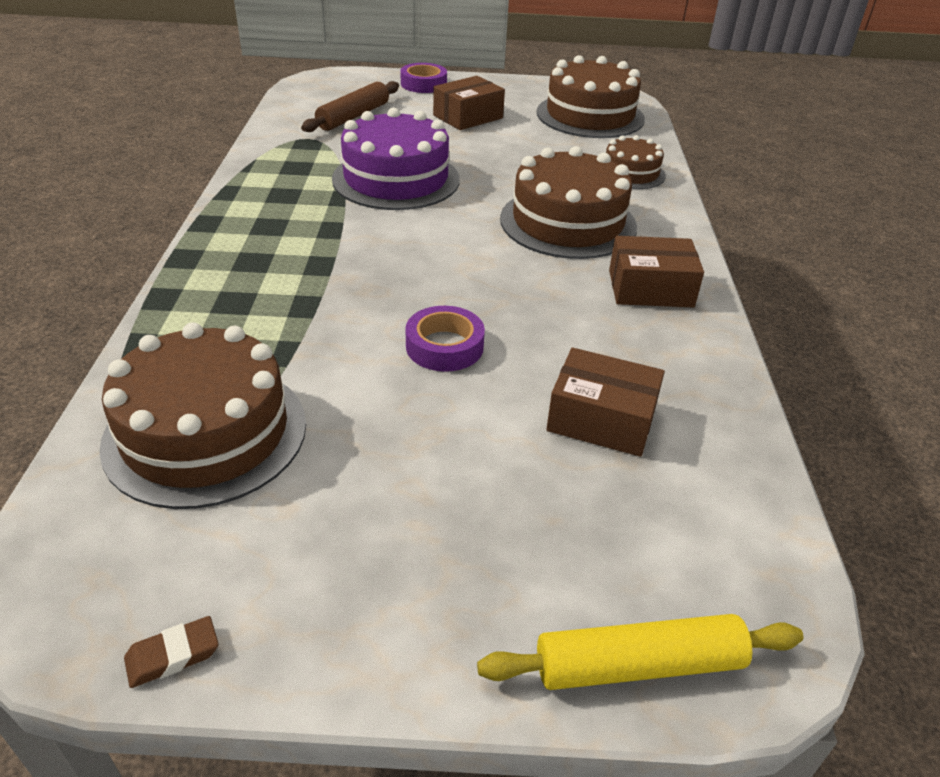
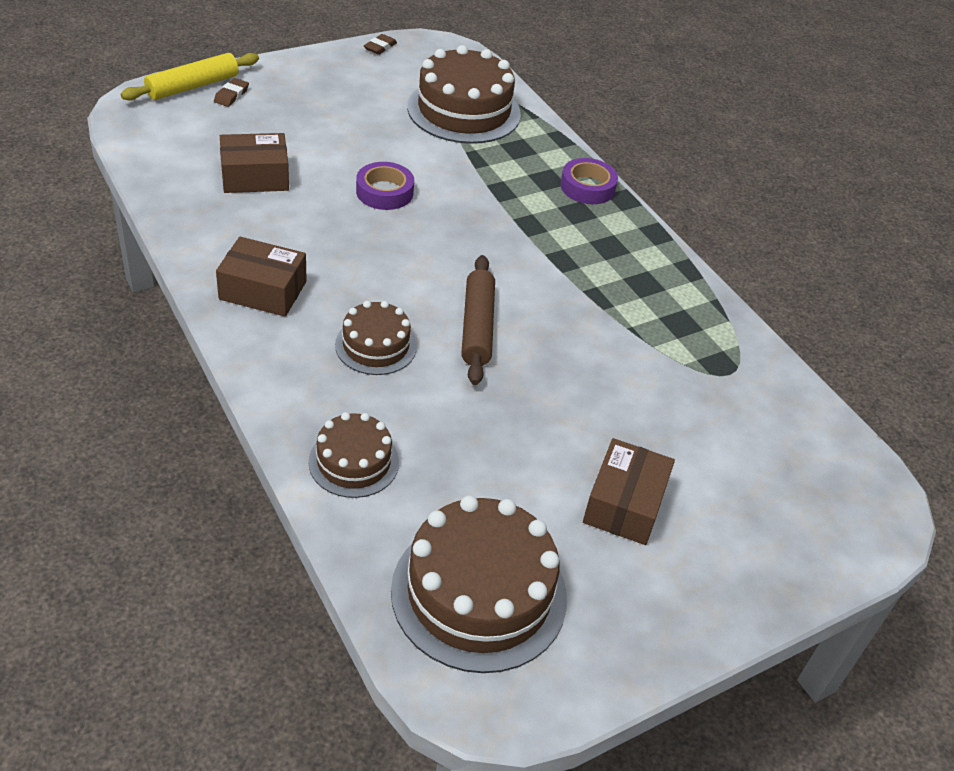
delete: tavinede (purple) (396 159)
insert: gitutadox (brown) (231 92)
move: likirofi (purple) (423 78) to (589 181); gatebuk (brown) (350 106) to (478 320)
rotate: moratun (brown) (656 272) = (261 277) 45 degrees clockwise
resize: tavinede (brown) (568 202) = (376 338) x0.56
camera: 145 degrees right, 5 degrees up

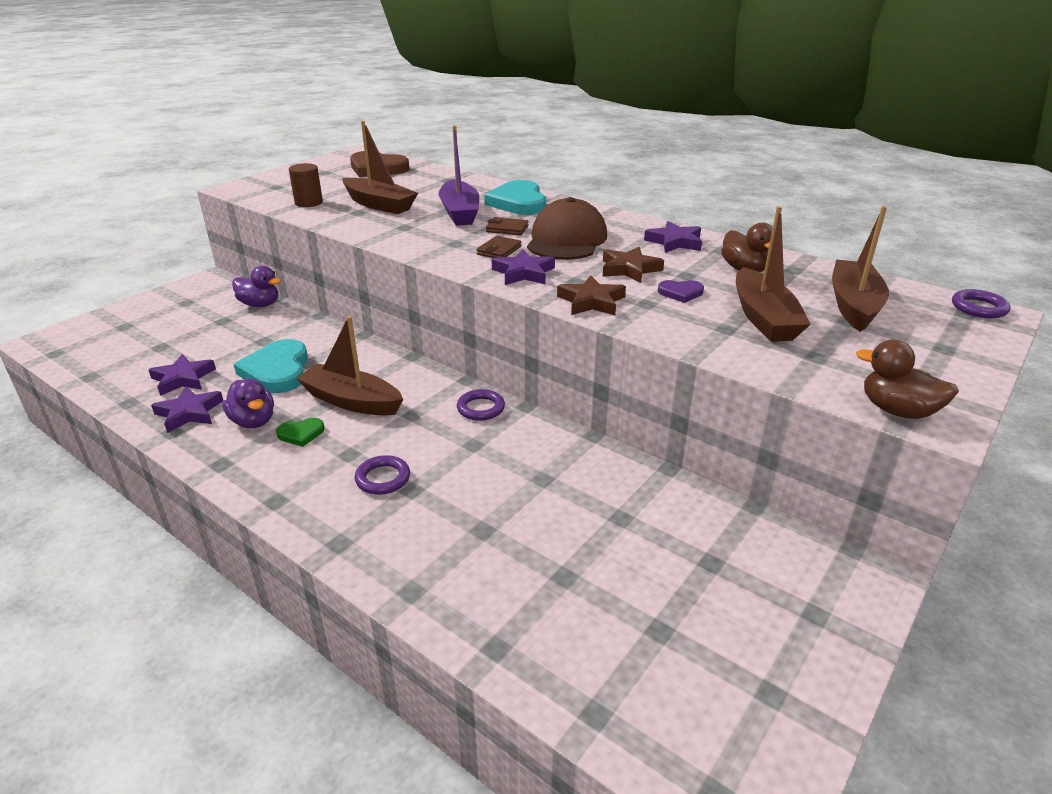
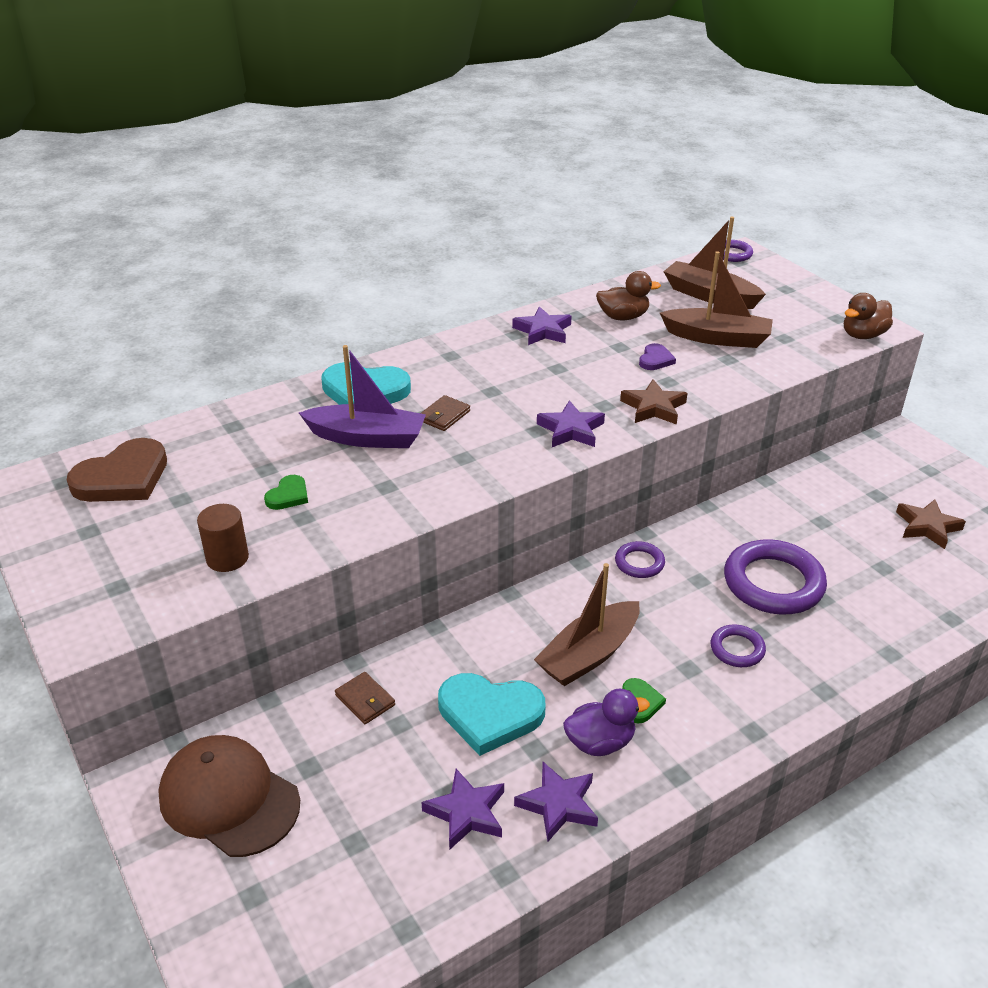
delete: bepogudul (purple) (256 286)
insert: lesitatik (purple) (775 577)
move: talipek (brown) (567 228) to (229 796); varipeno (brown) (499 247) to (365 698); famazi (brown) (633 265) to (931 524)
replace: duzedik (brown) (380 167) to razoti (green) (286 492)
camera: 70 degrees left, 5 degrees up

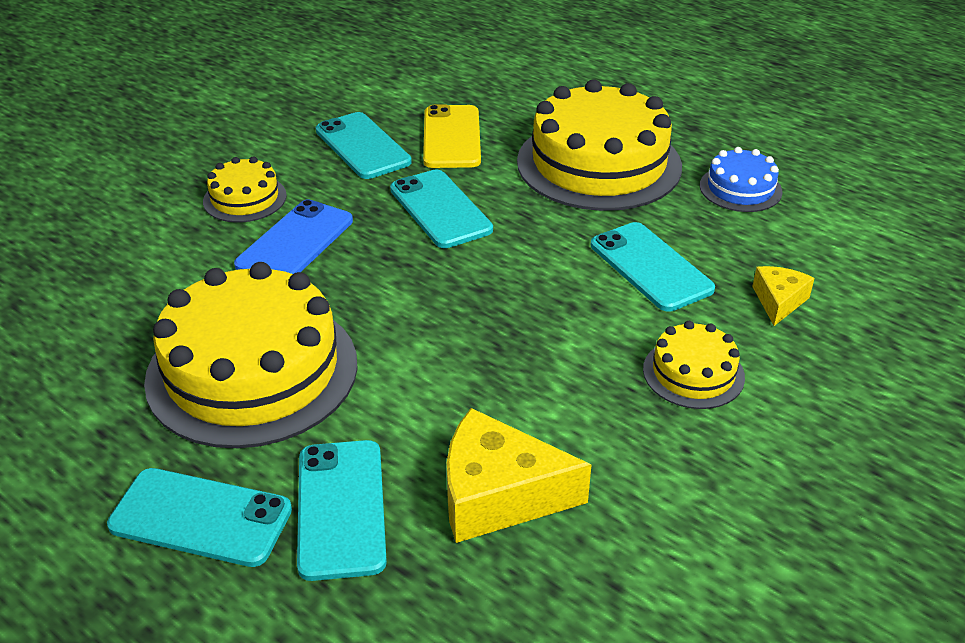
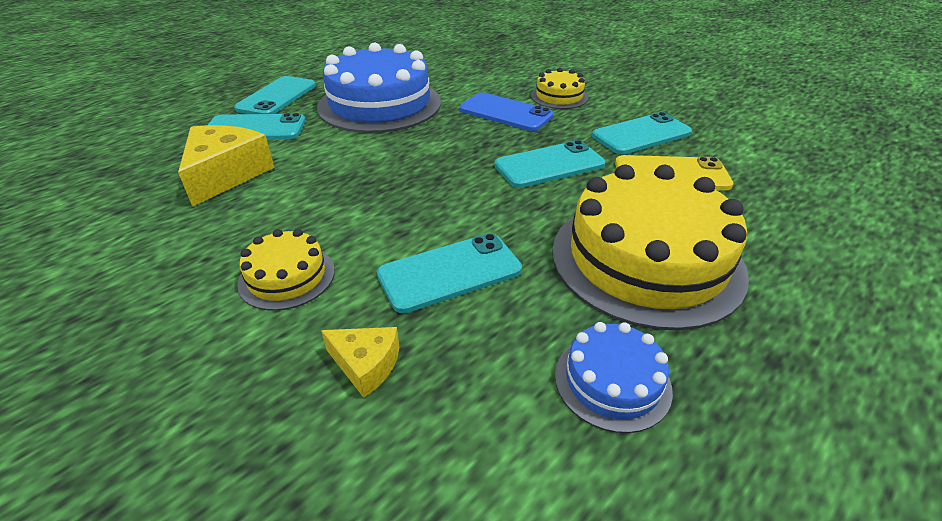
recolor: tavinede (yellow) (251 355) to tavinede (blue) (379 87)
camera: 95 degrees right, 0 degrees up

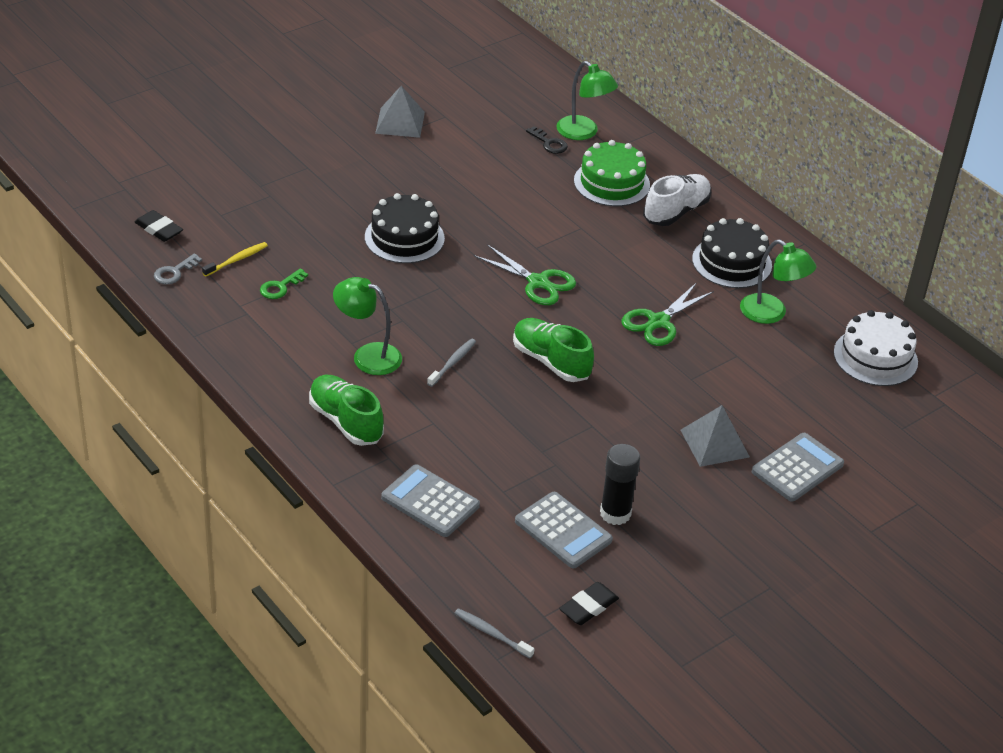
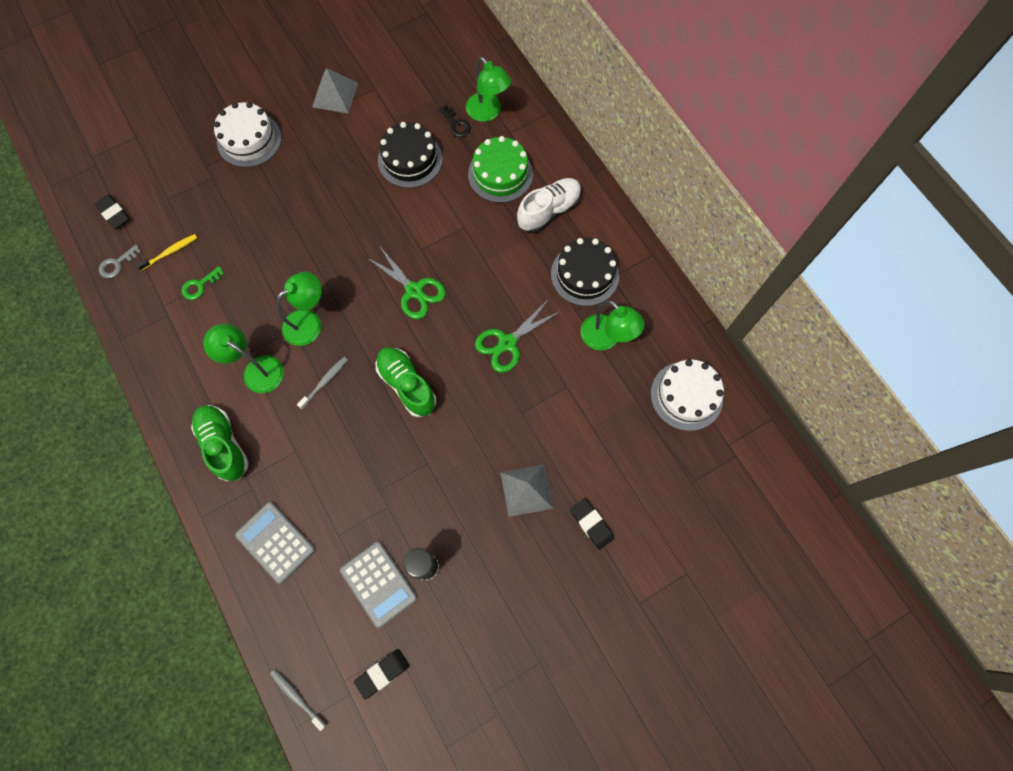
insert: tavinede (white) (247 134); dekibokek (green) (299 309)
move: tavinede (black) (405 228) to (410 155)
replace: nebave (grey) (798 467) to gitutadox (black) (592 524)
camera: 10 degrees right, 30 degrees up

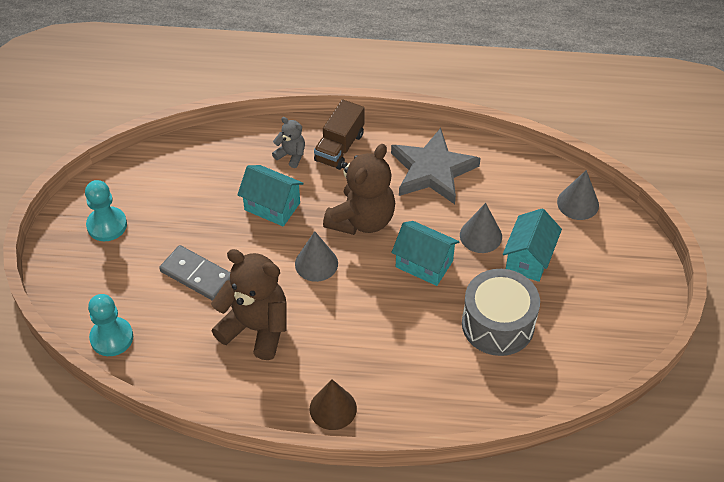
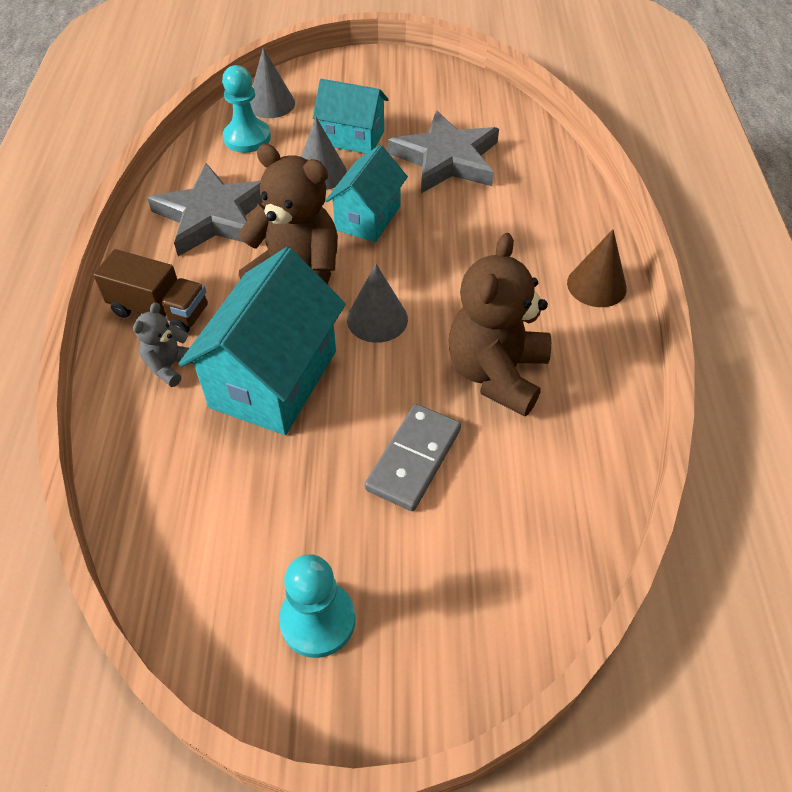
move: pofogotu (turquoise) (110 325) to (246 109)
replace: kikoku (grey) (501 312) to famazi (grey) (443 152)
resize: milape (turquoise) (270 195) = (262 341) x1.61
camera: 95 degrees left, 0 degrees up

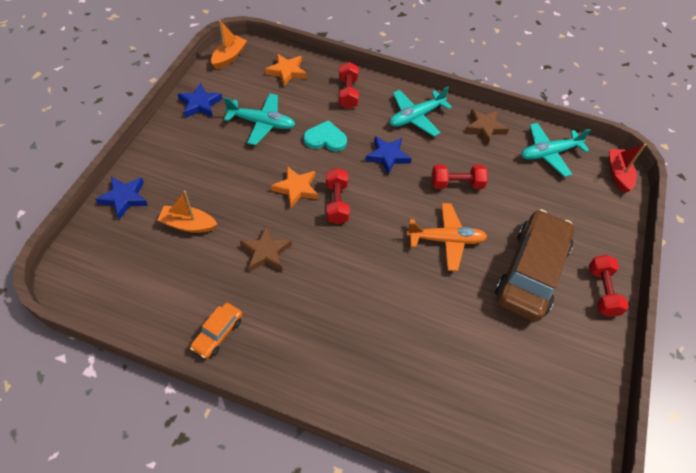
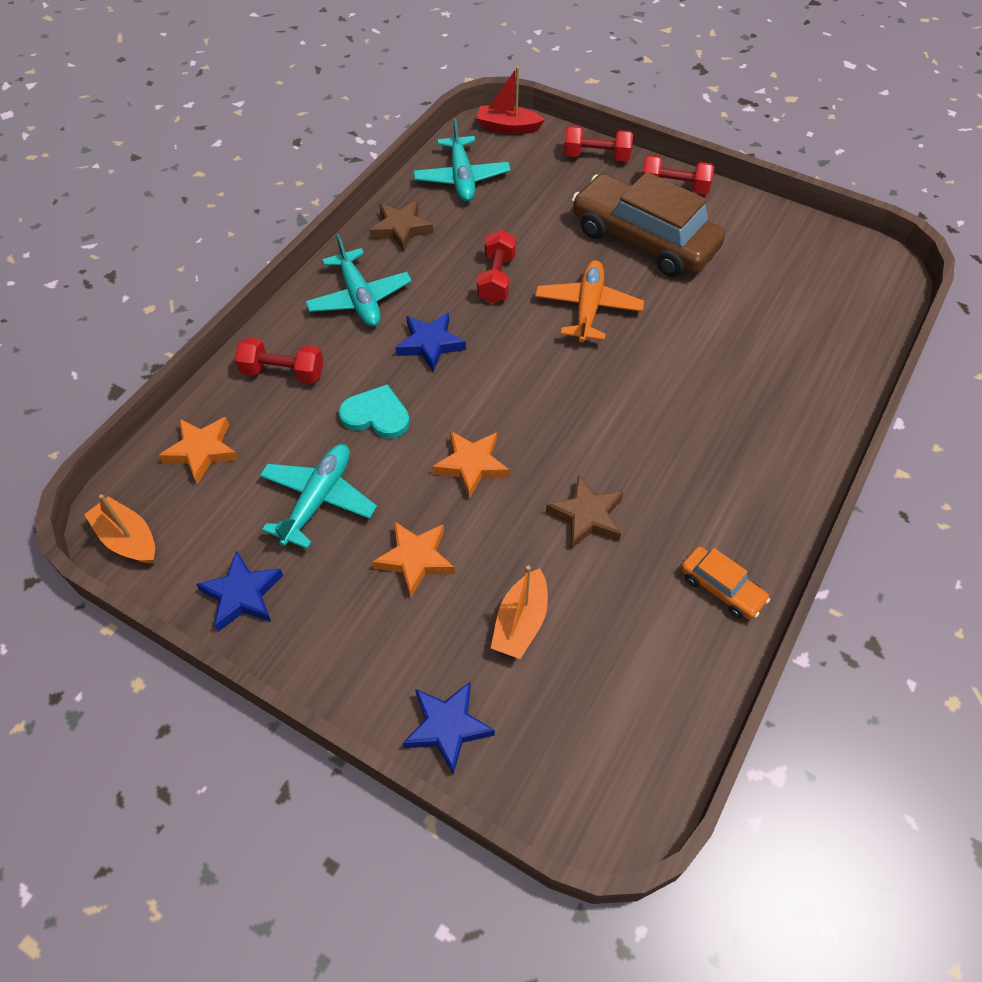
insert: famazi (orange) (413 559)
move: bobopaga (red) (338 196) to (598 144)
rotate: razoti (turquoise) (325 135) = (374 411) 90 degrees clockwise
camera: 75 degrees left, 0 degrees up

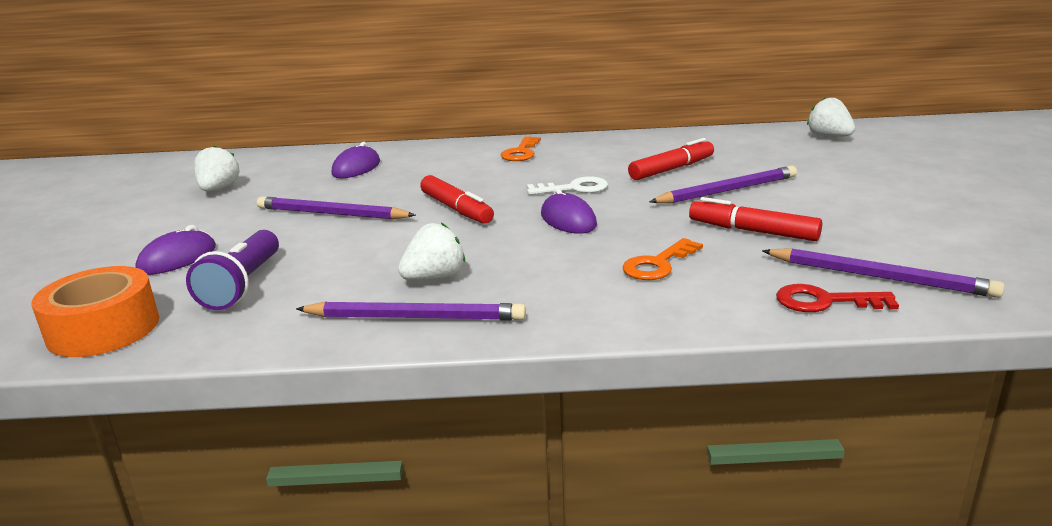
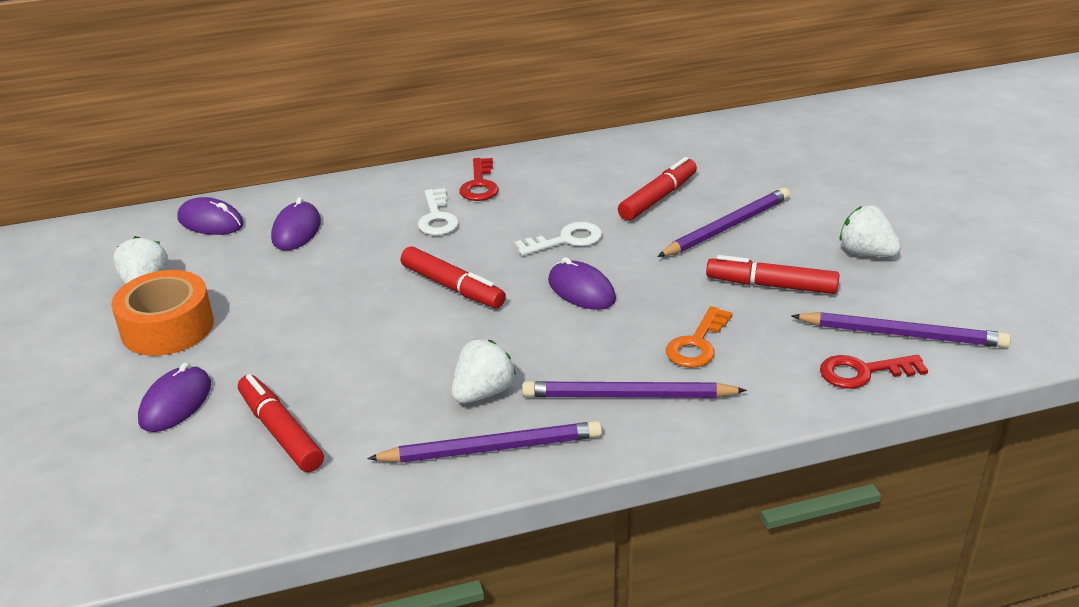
insert: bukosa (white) (438 211); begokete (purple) (210 216)
move: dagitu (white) (831 117) to (870 231); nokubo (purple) (336 207) to (634 389); likirofi (orange) (95 311) to (162 313)
replace: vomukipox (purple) (232 270) to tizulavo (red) (281 423)
recolor: bukosa (orange) (521 148) to bukosa (red) (479 179)
camera: 15 degrees left, 10 degrees up

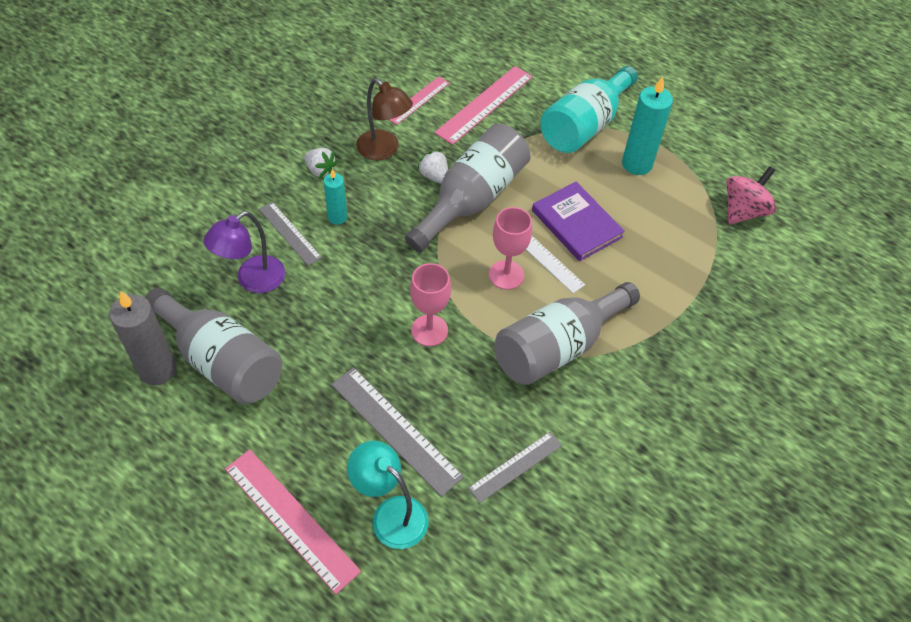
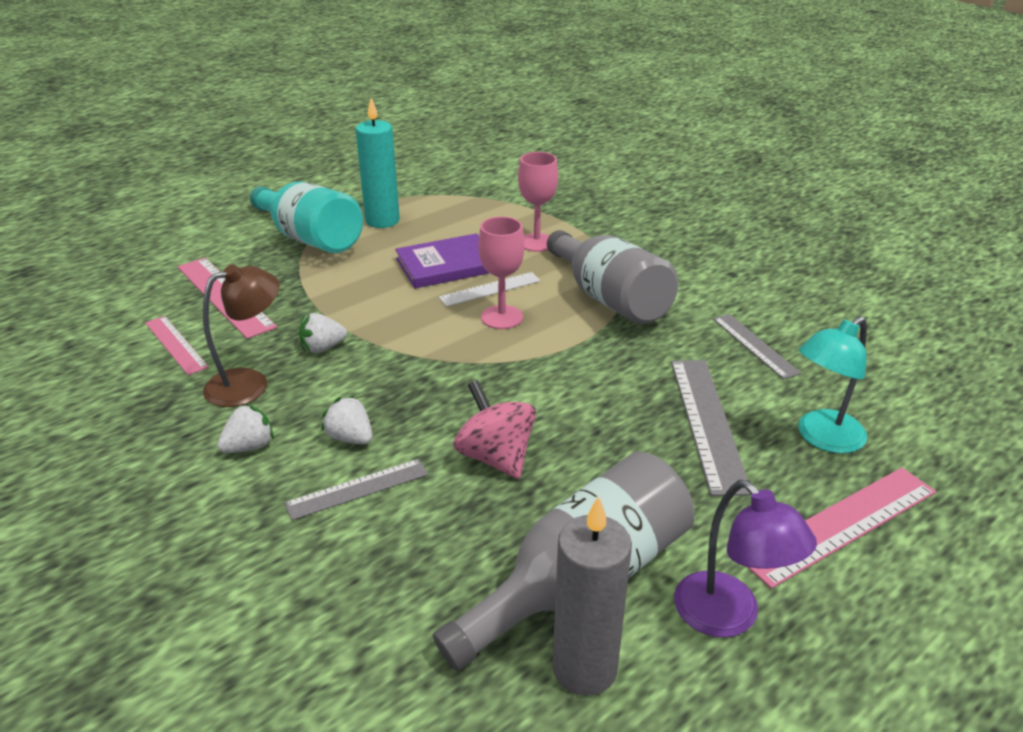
delete: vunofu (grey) (467 188)
move: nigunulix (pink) (751 195) to (494 429); dekibokek (purple) (244 252) to (745 559); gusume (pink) (430 304) to (538 202)
replace: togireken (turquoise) (335 197) to dagitu (white) (346 419)
rotate: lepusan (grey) (397 432) = (711 428) 60 degrees counterclockwise
camera: 75 degrees left, 20 degrees down

